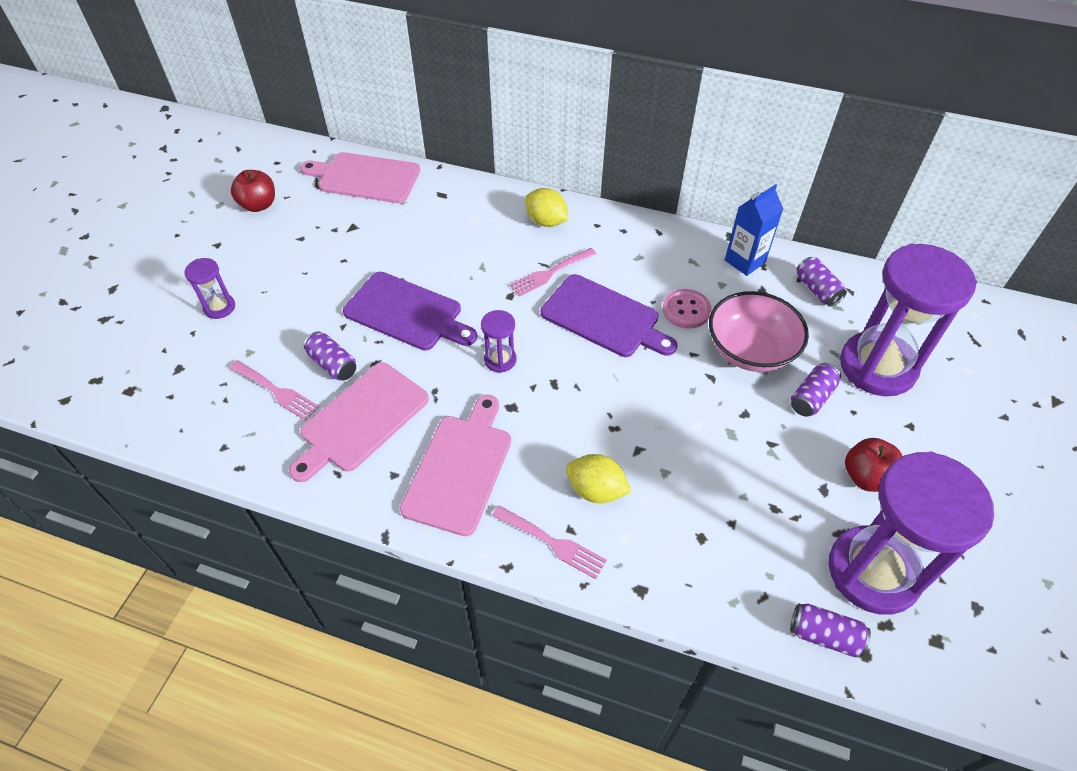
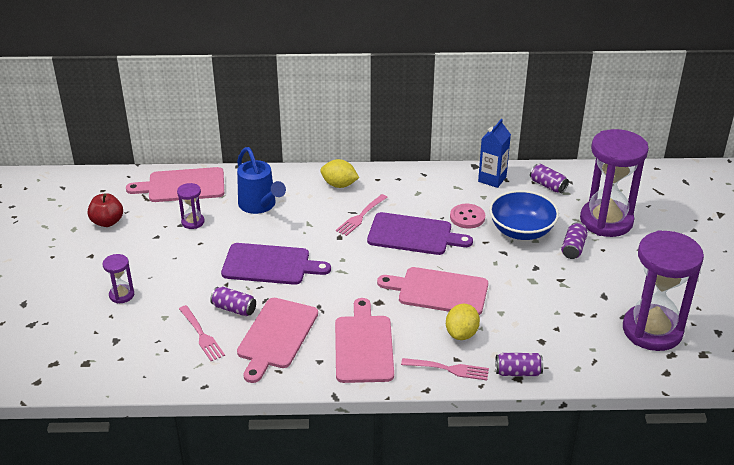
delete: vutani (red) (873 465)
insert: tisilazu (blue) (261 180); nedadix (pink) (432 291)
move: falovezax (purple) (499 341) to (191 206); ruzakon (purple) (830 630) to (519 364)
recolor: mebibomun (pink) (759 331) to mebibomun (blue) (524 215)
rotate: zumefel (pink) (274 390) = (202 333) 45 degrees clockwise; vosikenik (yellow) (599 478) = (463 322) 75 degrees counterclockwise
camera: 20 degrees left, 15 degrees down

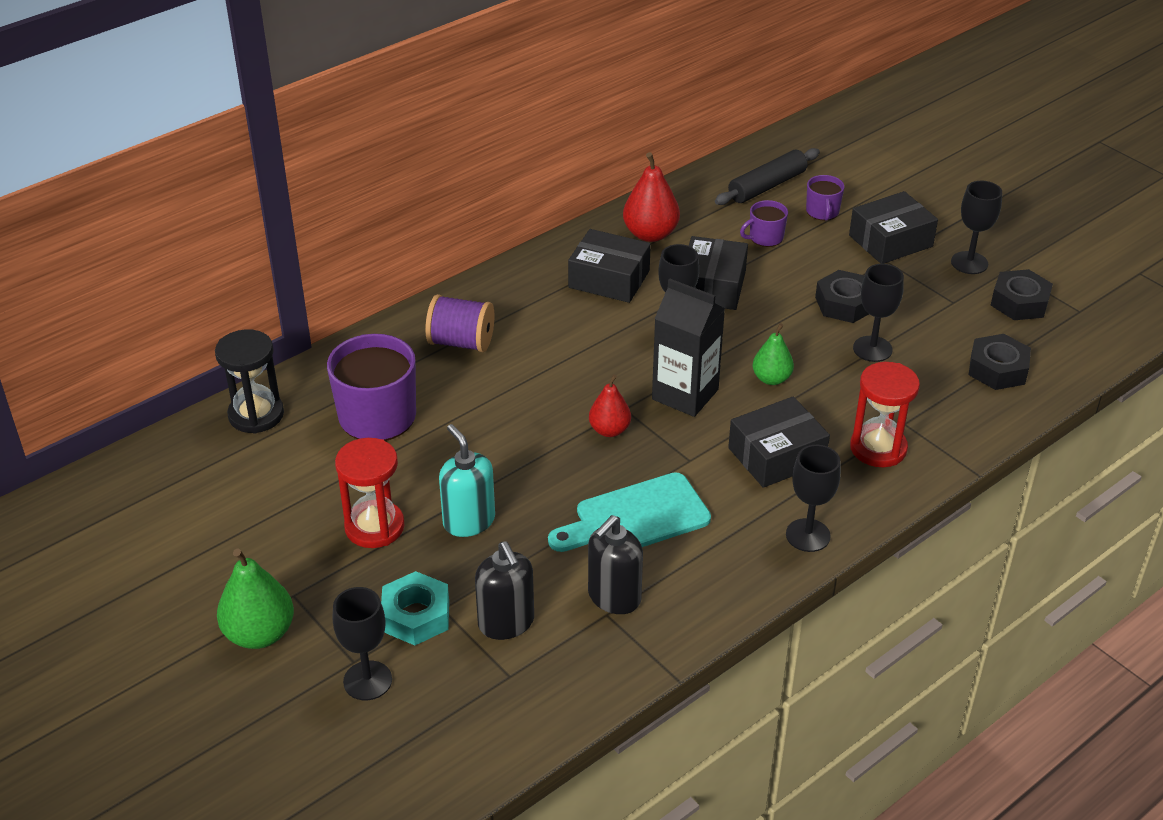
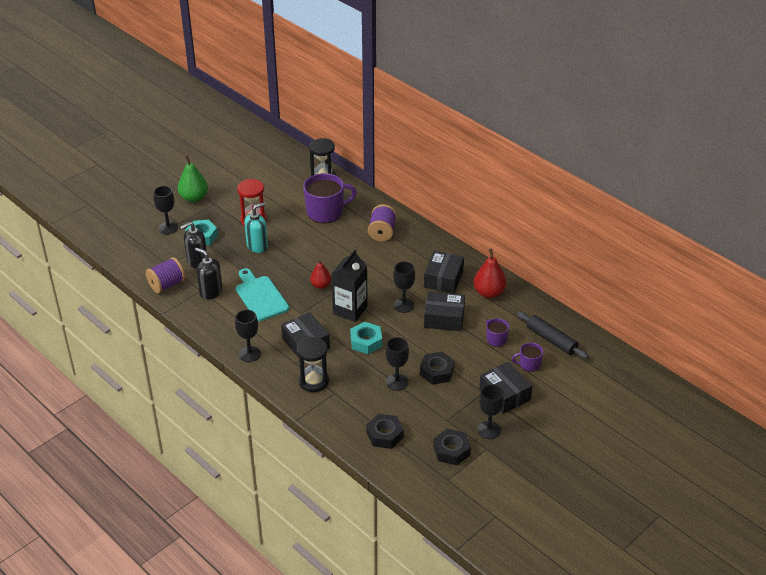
insert: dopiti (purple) (165 275)
replace: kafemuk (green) (773 354) to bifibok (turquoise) (366 338)
recolor: falovezax (red) (885 414) to falovezax (black) (313 364)
camera: 85 degrees right, 0 degrees up

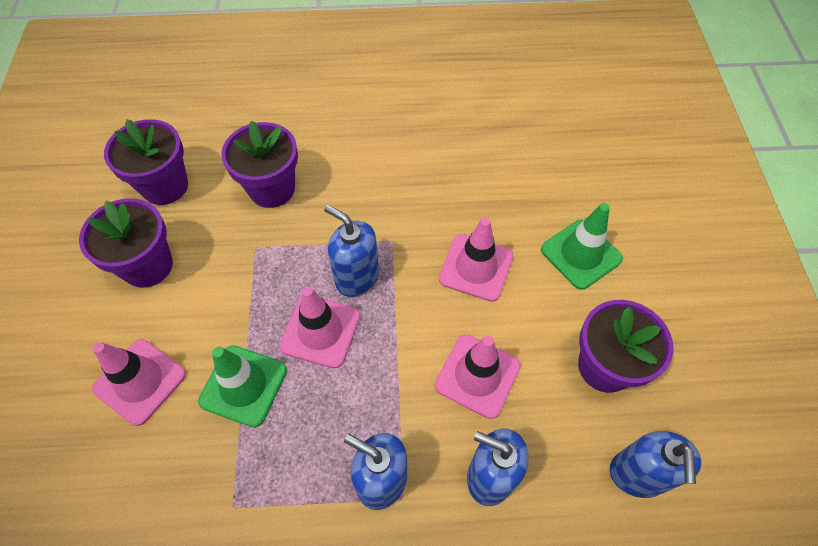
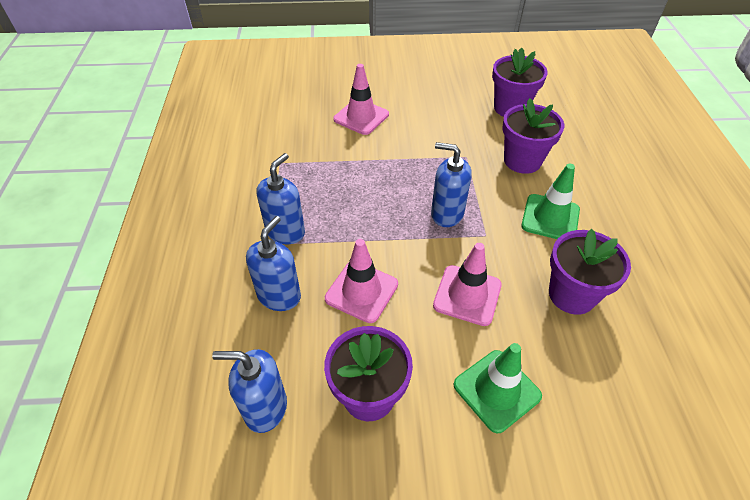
delete: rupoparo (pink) (319 327)
move: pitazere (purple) (126 243) to (590 272); rupoparo (green) (242 386) to (550 201)
rotate: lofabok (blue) (351 251) = (451 184) 105 degrees counterclockwise
camera: 90 degrees right, 10 degrees down

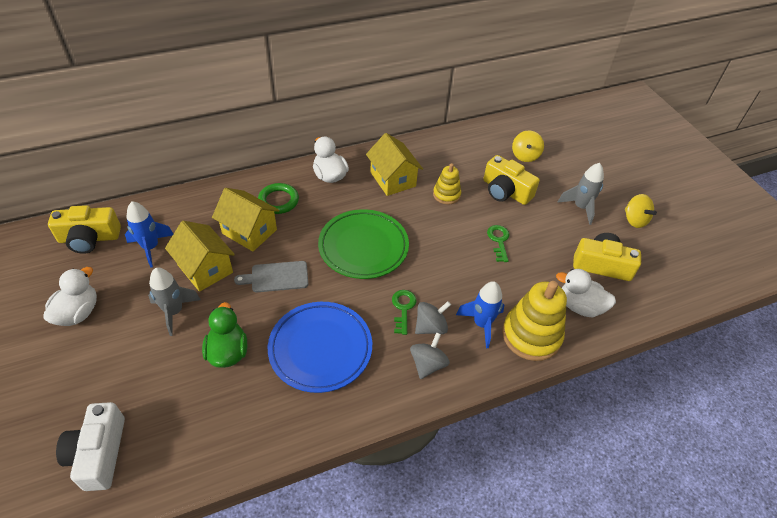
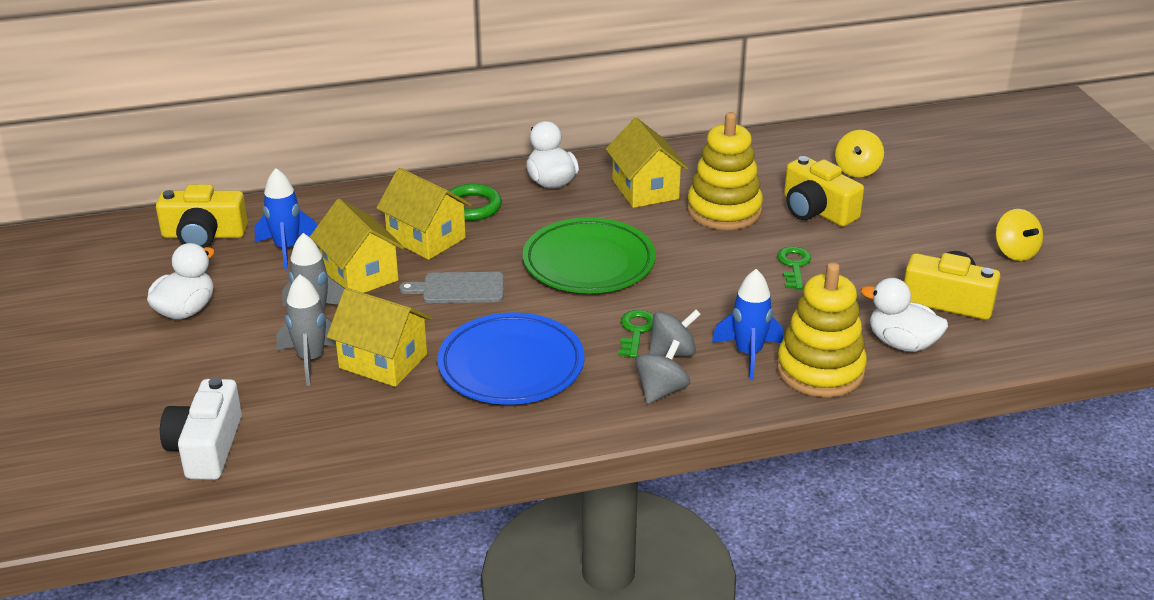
move: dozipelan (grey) (580 194) to (306 330)
replace: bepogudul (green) (224 335) to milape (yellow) (379 337)
resize: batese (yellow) (447 183) = (725 171) x1.77
camera: 10 degrees right, 15 degrees down

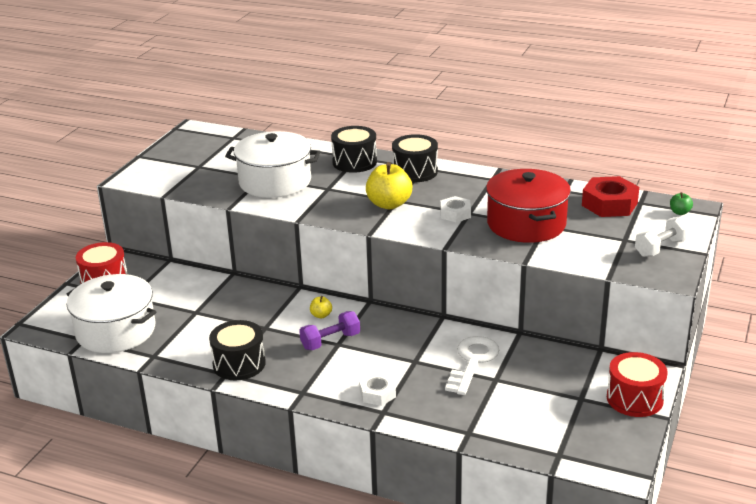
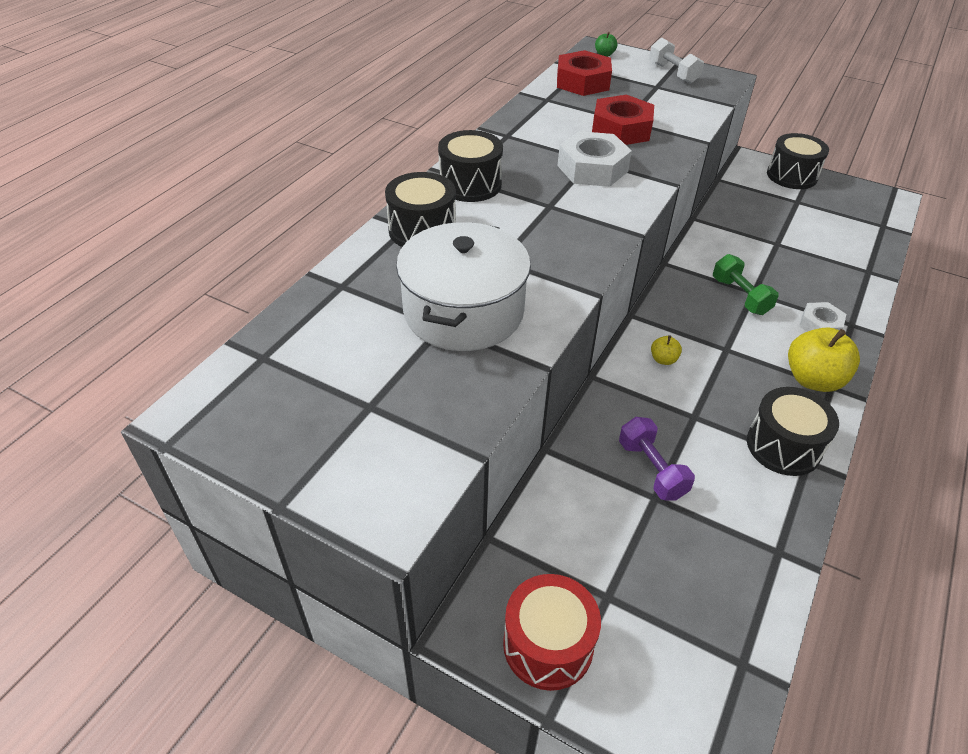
delete: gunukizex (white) (111 313); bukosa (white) (472 365)
insert: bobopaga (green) (746 284)
move: vutani (yellow) (389 185) to (824 360); bobopaga (purple) (329 330) to (657 458)
replace: gunukizex (red) (528 206) to bifibok (red) (623 120)
recolor: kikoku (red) (637 384) to kikoku (black) (798 161)
resize: bifibok (white) (455 209) = (595 159) x1.66
camera: 85 degrees left, 15 degrees up

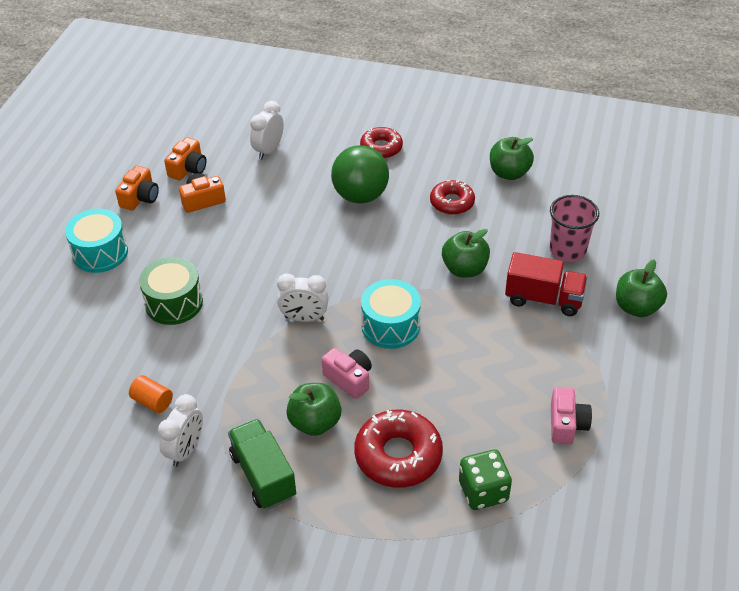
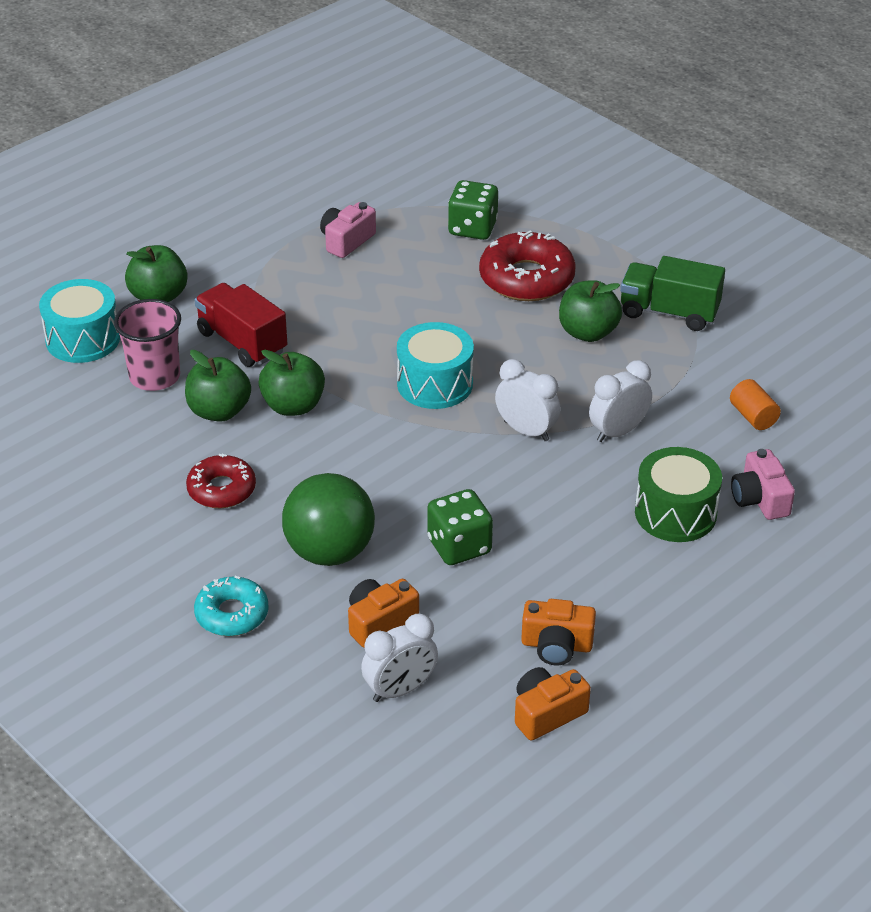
insert: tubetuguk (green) (460 527)
move: vutani (green) (512 158) to (218 386); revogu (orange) (137 188) to (383 613); kikoku (turquoise) (96 241) to (79 321); revogu (pink) (346 373) to (763 484); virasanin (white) (180 430) to (620 401)
recolor: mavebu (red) (381 143) to mavebu (turquoise) (231 606)
rotate: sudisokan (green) (262 464) = (672 293) 105 degrees clockwise
camera: 150 degrees left, 5 degrees down

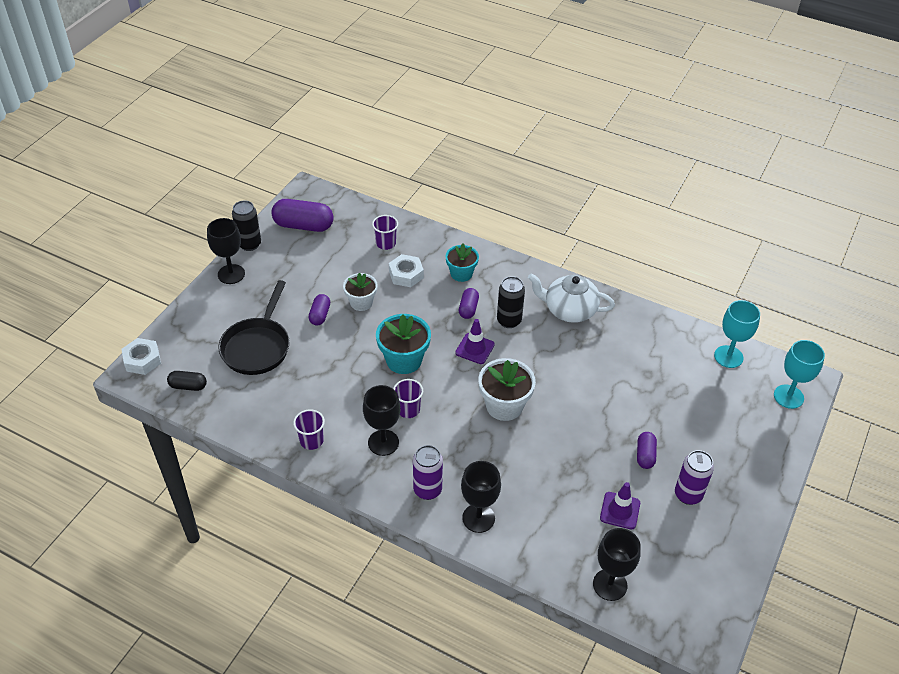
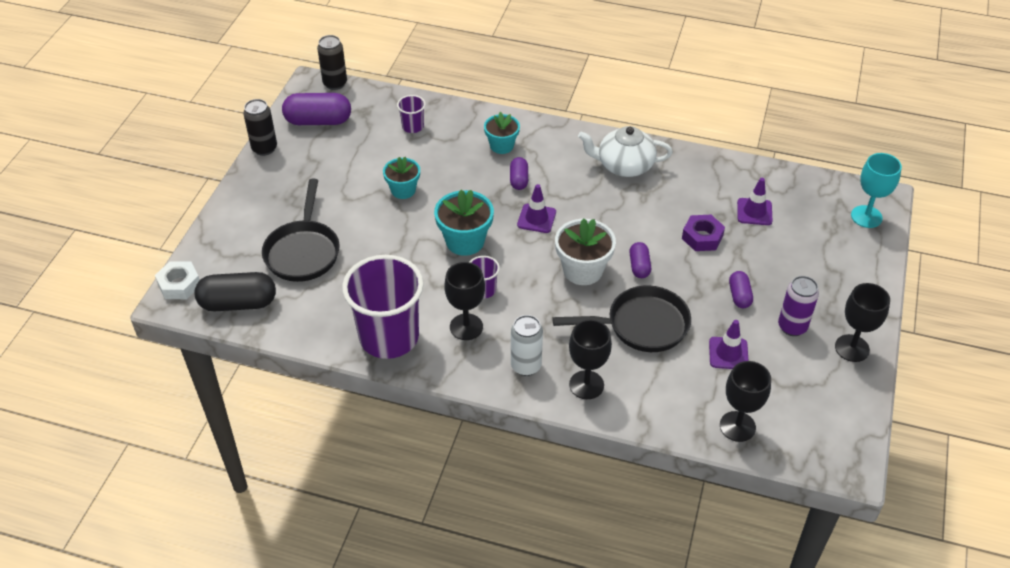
delete: bifibok (white) (406 270); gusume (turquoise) (737 334)
insert: rupoparo (purple) (755 201); bifibok (purple) (703 233); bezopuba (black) (621 318)
move: gusume (black) (226 251) to (862 322); ruzakon (black) (511 302) to (332 62); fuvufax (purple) (319 309) to (640 260)
recolor: pitazere (white) (360 292) to pitazere (turquoise) (401 178); ruzakon (purple) (428 472) to ruzakon (white) (527 345)
resize: fuvufax (black) (187 381) = (235 291) x1.83; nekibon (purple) (309 429) = (383 307) x2.32
camera: 10 degrees left, 0 degrees up

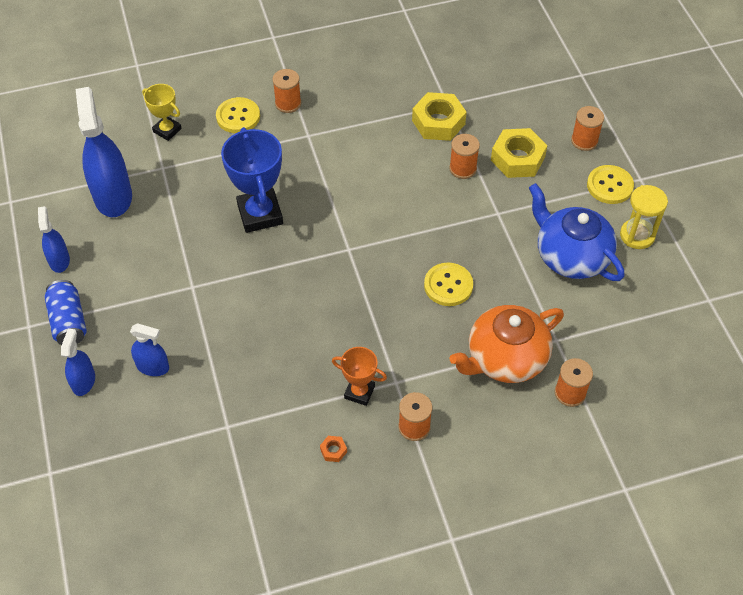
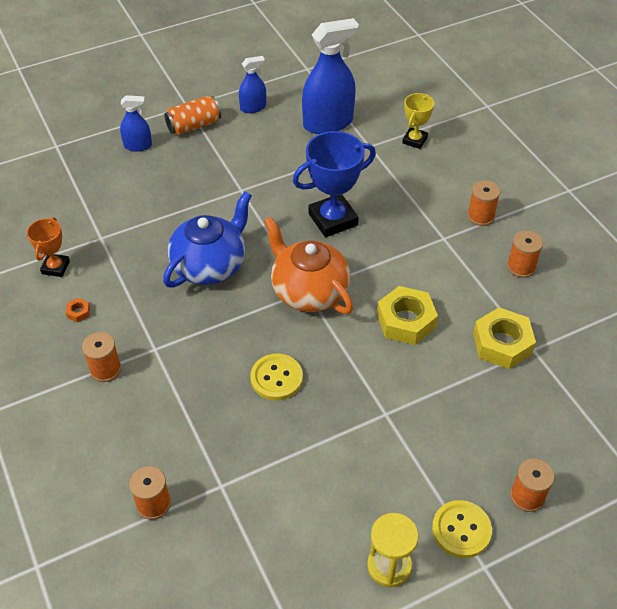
delete: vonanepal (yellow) (238 115); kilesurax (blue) (149 349)
move: bifibok (yellow) (519 153) to (407 315); dopiti (orange) (464 156) to (525 254); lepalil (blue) (576 232) to (207 239); lepalil (orange) (506 344) to (308 265); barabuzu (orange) (359 376) to (48 247)
recolor: ruzakon (blue) (65 312) to ruzakon (orange) (192 115)
camera: 80 degrees right, 5 degrees down

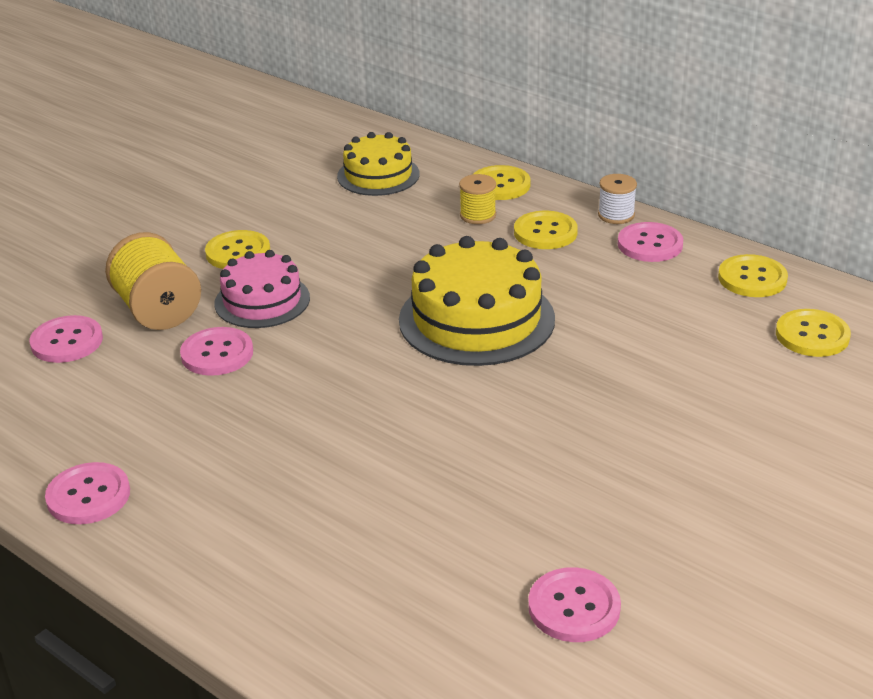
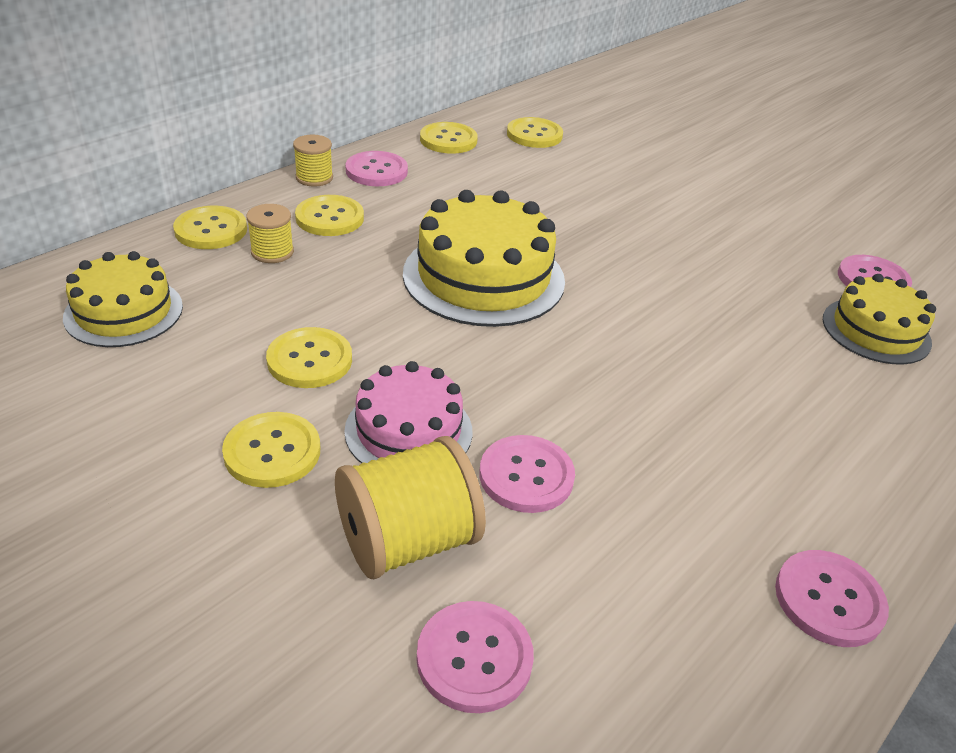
insert: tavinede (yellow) (879 319); vonanepal (yellow) (309 357)
recolor: dopiti (white) (617 199) to dopiti (yellow) (313 161)
camera: 90 degrees left, 5 degrees up

